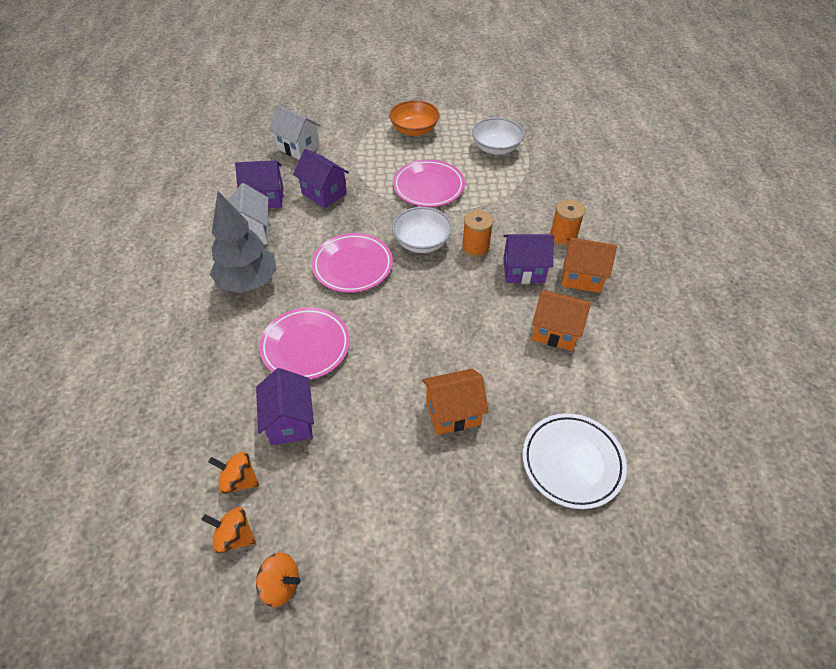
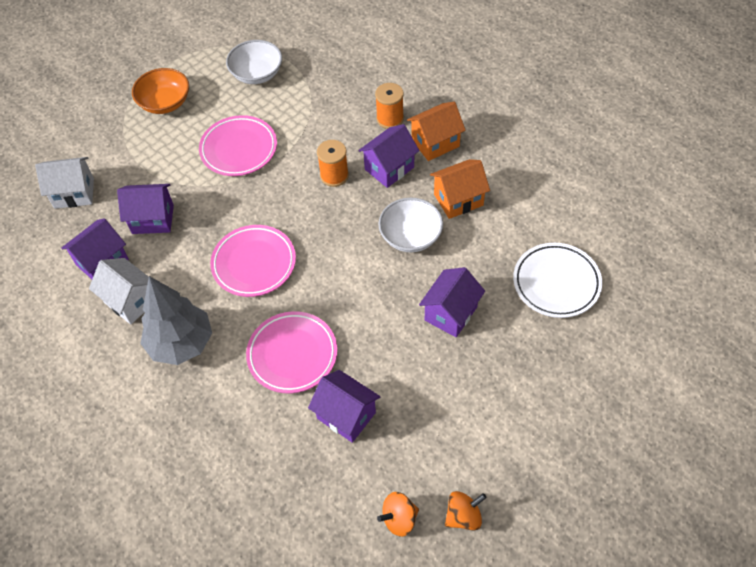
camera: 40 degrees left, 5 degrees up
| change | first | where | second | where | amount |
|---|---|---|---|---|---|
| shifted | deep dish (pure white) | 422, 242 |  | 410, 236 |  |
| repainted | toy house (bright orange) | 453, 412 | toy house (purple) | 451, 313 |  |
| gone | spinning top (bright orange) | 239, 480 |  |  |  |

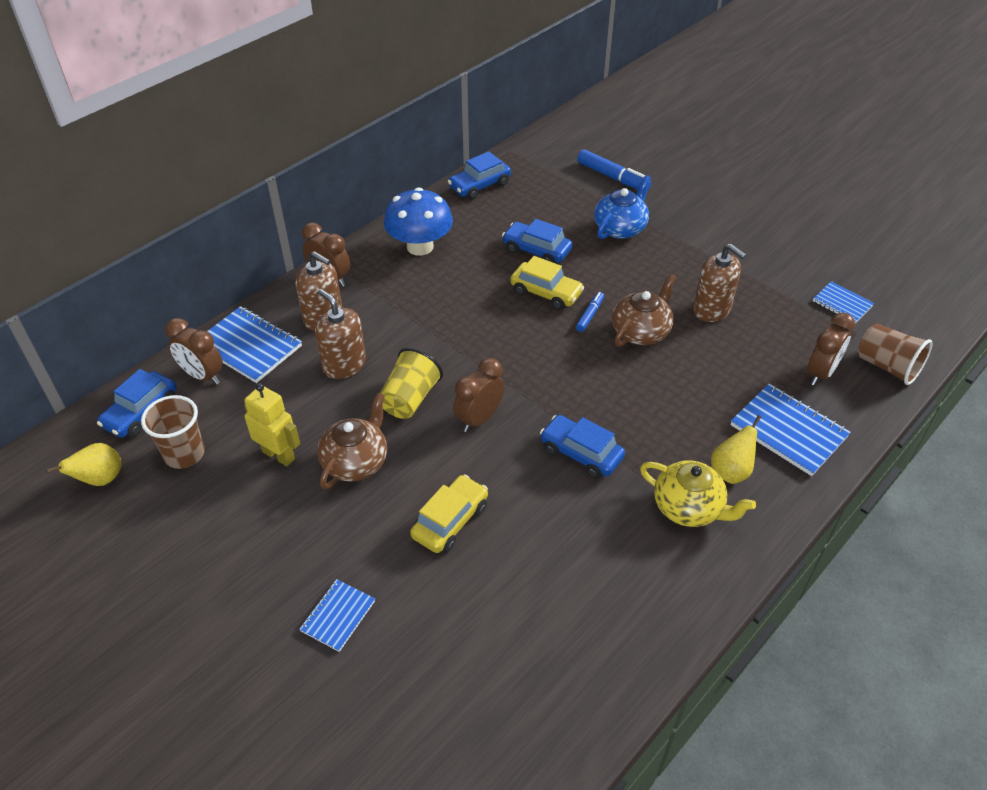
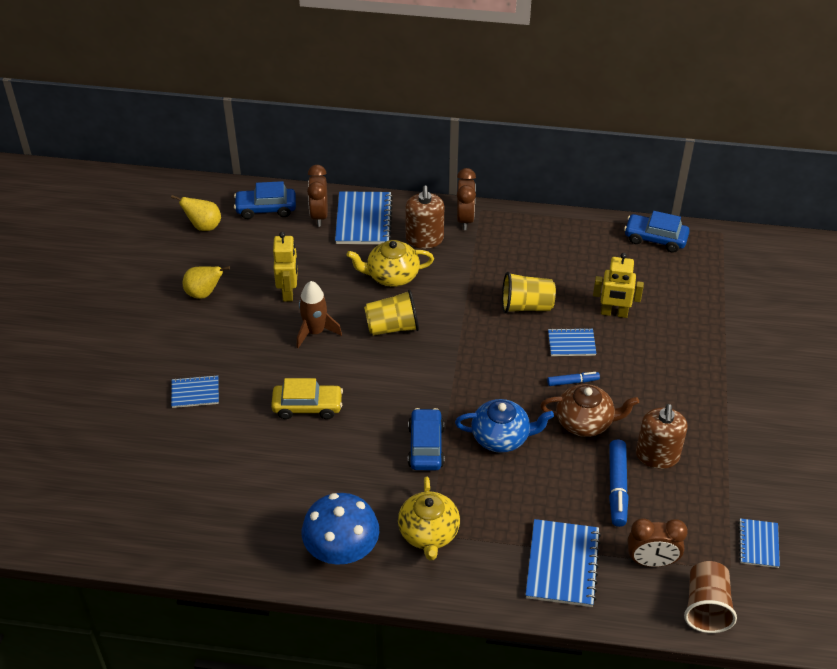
camera: 55 degrees right, 0 degrees up
| change | first | where | second | where | amount |
|---|---|---|---|---|---|
| shifted | marker (royal blue) | 613, 177 |  | 617, 487 |  |
| shifted | tea pot (royal blue) | 620, 228 |  | 501, 437 |  |
| shifted | fungus (royal blue) | 420, 247 |  | 342, 550 |  |
| swapped | car (royal blue) | 536, 250 | robot figure (yellow) | 614, 313 |  |
| swapped | car (yellow) | 546, 293 | notebook (royal blue) | 571, 343 |  |
| swapped | soap pump (brown) | 344, 365 | tea pot (yellow) | 391, 276 |  |
| gone | bedside clock (brown) | 479, 419 |  |  |  |
| swapped | tea pot (brown) | 356, 462 | rocket (brown) | 315, 332 |  |
| gone | tumbler (brown) | 184, 454 |  |  |  |
| shifted | pear (yellow) | 730, 471 |  | 204, 293 |  |
| new |  |  | tumbler (yellow) | 526, 306 |  |

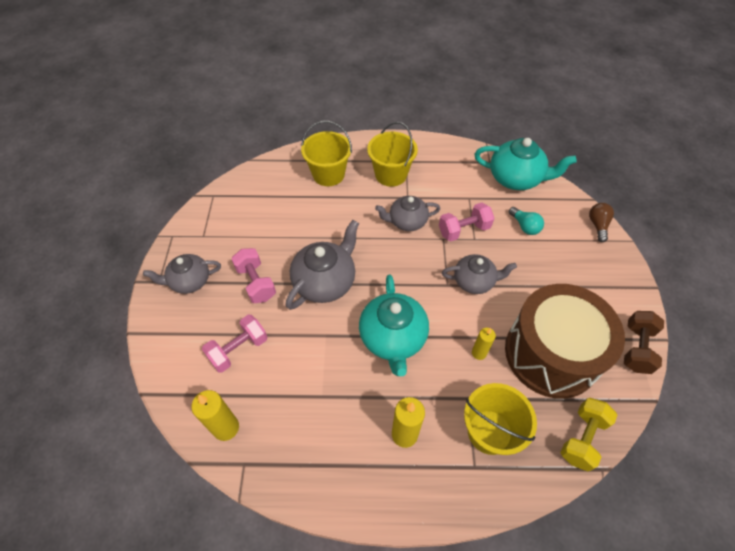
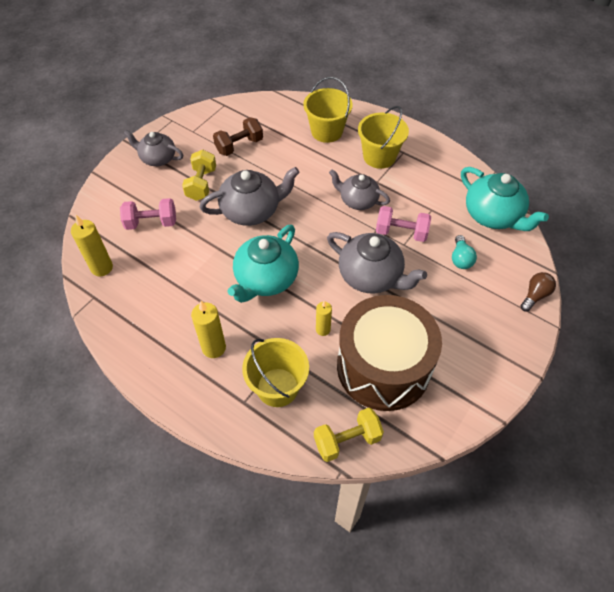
camera: 35 degrees right, 0 degrees up
| change | first | where | second | where | amount |
|---|---|---|---|---|---|
| repainted | free weight (pink) | 256, 283 | free weight (yellow) | 201, 184 |  |
| scaled | tea pot (ash-grey) | 474, 281 |  | 371, 276 | x1.51 |
| shifted | free weight (brown) | 636, 348 |  | 239, 146 |  |

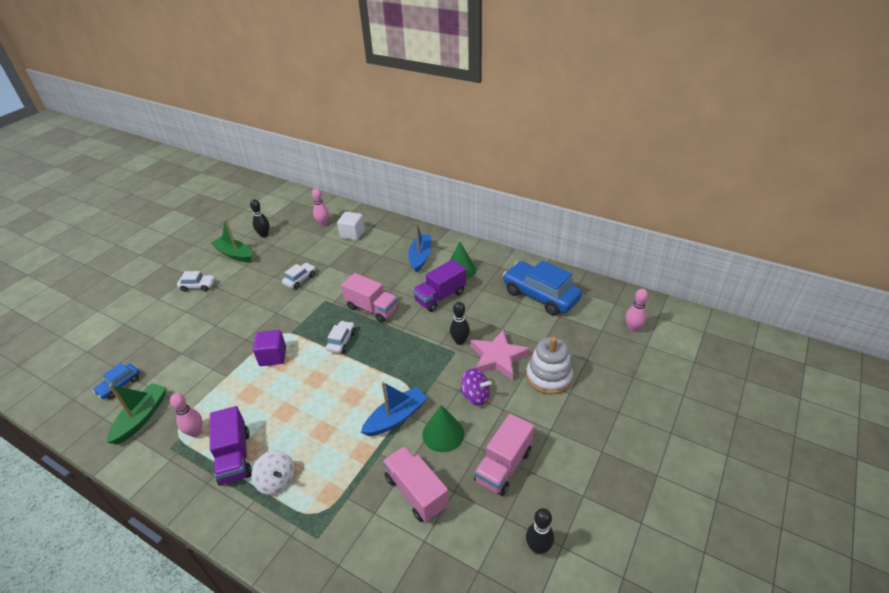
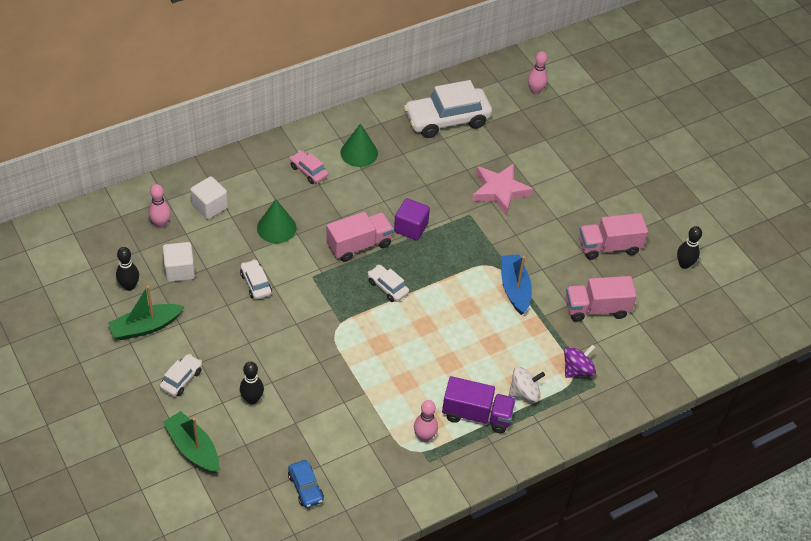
camera: 65 degrees left, 10 degrees up
| change | first | where | second | where | amount |
|---|---|---|---|---|---|
| swapped | sailboat (royal blue) | 420, 257 | car (pink) | 308, 171 |  |
| gone | lorry (purple) | 440, 297 |  |  |  |
| repainted | car (royal blue) | 540, 295 | car (pure white) | 447, 120 |  |
| shifted | bowling pin (jet-black) | 460, 341 |  | 252, 399 |  |
| shifted | solid cube (purple) | 273, 356 |  | 411, 228 |  |
| gone | ring stacker (pure white) | 548, 377 |  |  |  |
| shifted | spinning top (purple) | 475, 396 |  | 577, 370 |  |
| shifted | sailboat (green) | 141, 417 |  | 193, 448 |  |
| shifted | solid cone (green) | 443, 434 |  | 276, 228 |  |
| rotated | lorry (pink) | 503, 465 |  | 609, 247 | 105 degrees clockwise |
| new |  |  | solid cube (pure white) | 179, 270 |  |

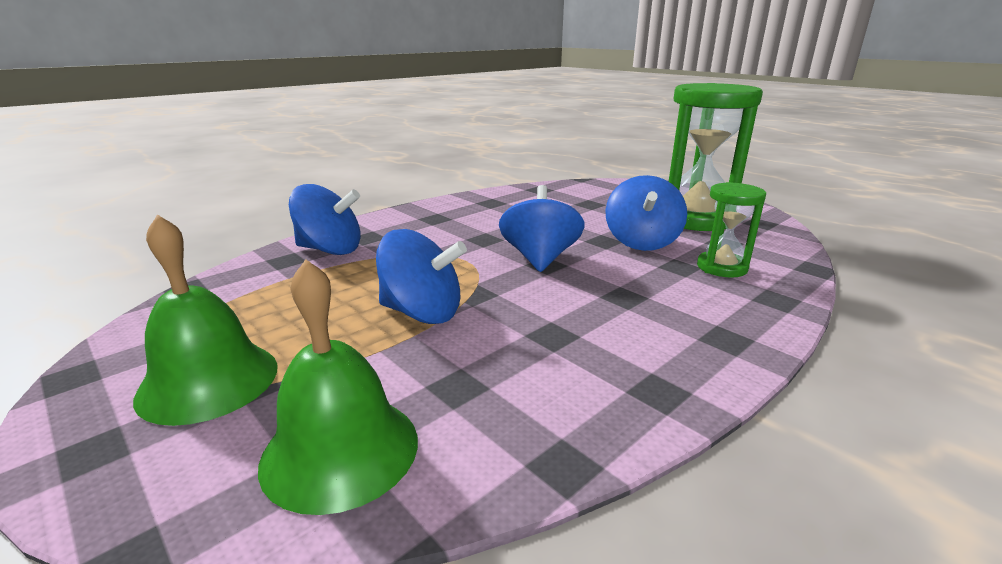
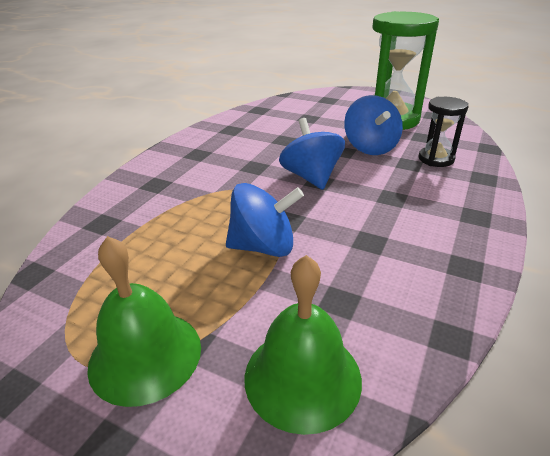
camera: 20 degrees left, 10 degrees up
| change | first | where | second | where | amount |
|---|---|---|---|---|---|
| repainted | hourglass (green) | 721, 267 | hourglass (jet-black) | 436, 159 |  |
| gone | spinning top (royal blue) | 330, 250 |  |  |  |

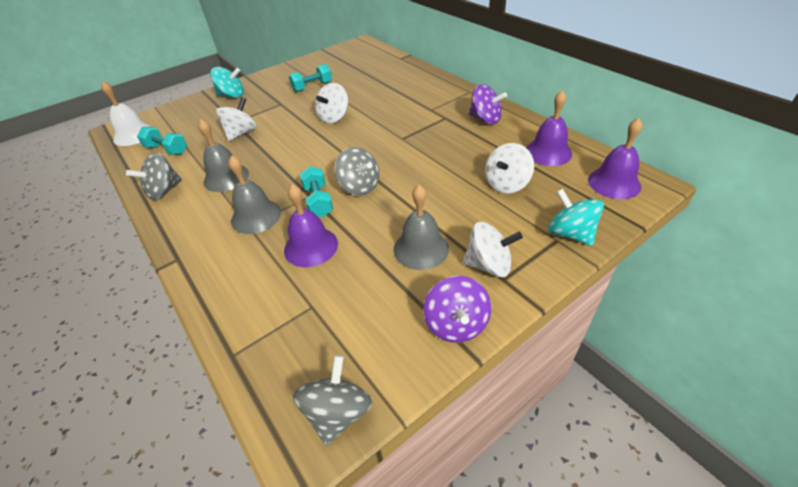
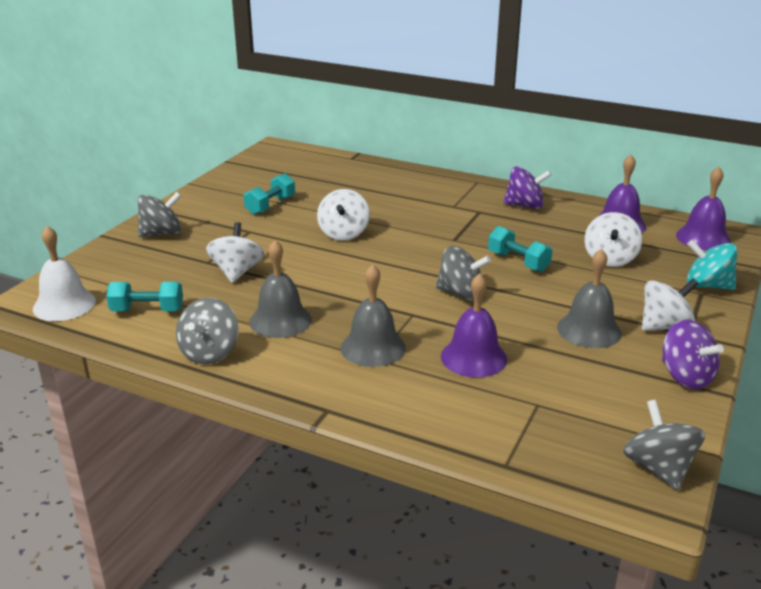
camera: 30 degrees left, 15 degrees down
| change | first | where | second | where | amount |
|---|---|---|---|---|---|
| repainted | spinning top (aqua) | 232, 96 | spinning top (ash-grey) | 161, 233 |  |
| shifted | free weight (aqua) | 318, 201 |  | 518, 262 |  |

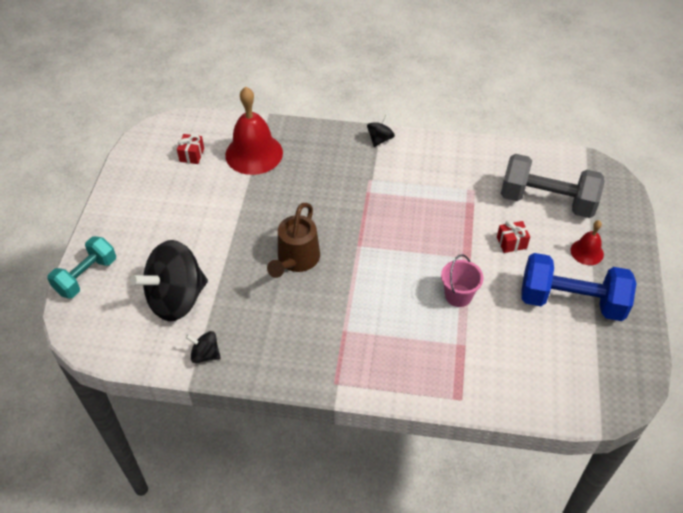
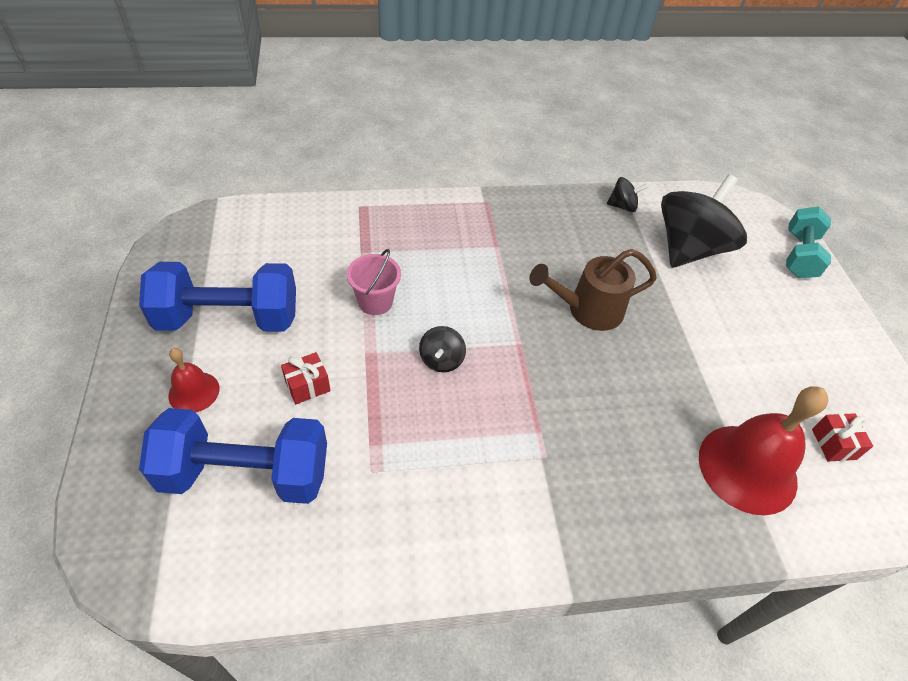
camera: 160 degrees right, 0 degrees up
| change | first | where | second | where | amount |
|---|---|---|---|---|---|
| shifted | spinning top (jet-black) | 380, 139 |  | 441, 360 |  |
| repainted | free weight (ash-grey) | 547, 201 | free weight (royal blue) | 246, 473 |  |
| rotated | sprinkling can (brown) | 296, 261 |  | 587, 310 | 105 degrees counterclockwise |

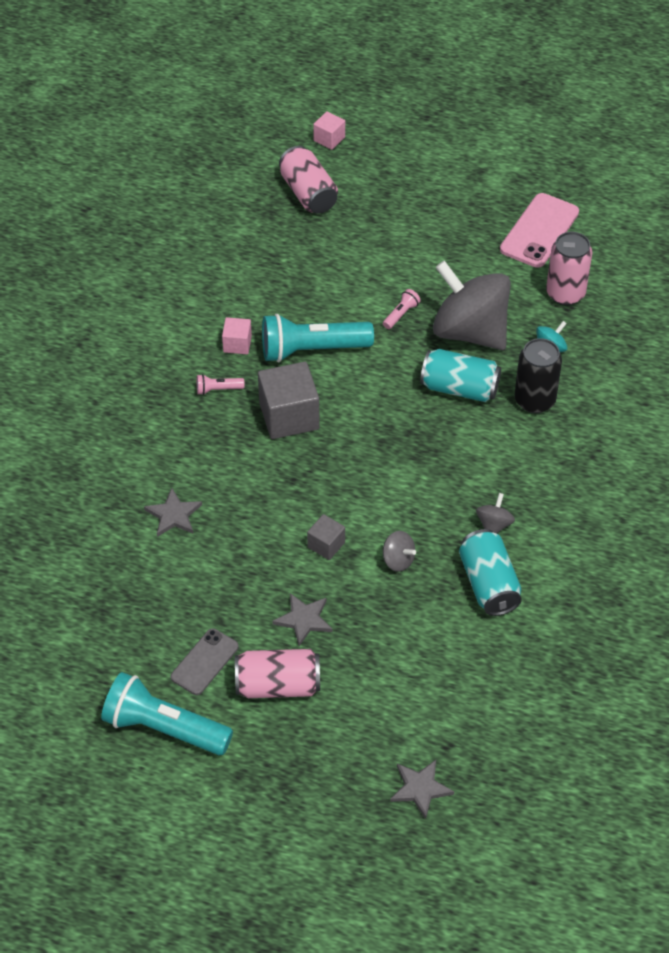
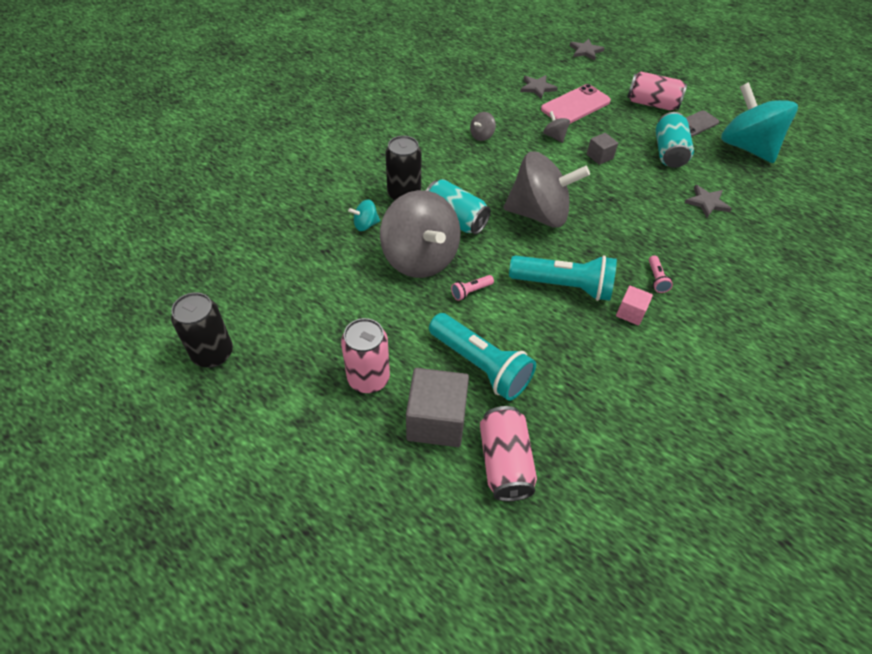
camera: 160 degrees left, 0 degrees up
| change | first | where | second | where | amount |
|---|---|---|---|---|---|
| gone | solid cube (pink) | 329, 139 |  |  |  |
| shifted | phone (pink) | 539, 231 |  | 575, 105 |  |
| shifted | can (pink) | 565, 293 |  | 368, 378 |  |
| shifted | solid cube (ash-grey) | 289, 416 |  | 436, 420 |  |
| rotated | flashlight (pink) | 218, 389 |  | 656, 279 | 75 degrees clockwise |
| shifted | can (aqua) | 488, 584 |  | 668, 152 |  |
| shifted | five-pointed star (ash-grey) | 303, 620 |  | 537, 88 |  |
| shifted | flashlight (aqua) | 164, 728 |  | 480, 365 |  |
| new |  |  | spinning top (aqua) | 746, 147 |  |
| new |  |  | spinning top (ash-grey) | 539, 214 |  |
| new |  |  | can (jet-black) | 213, 353 |  |

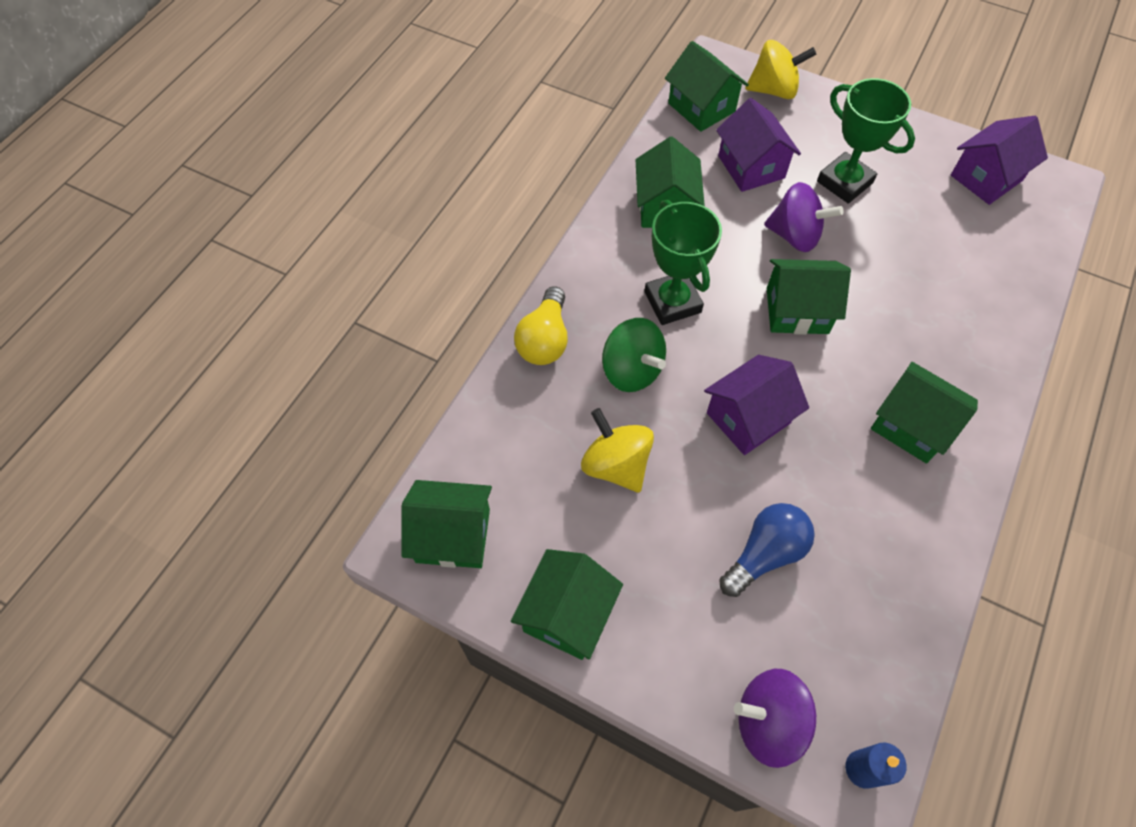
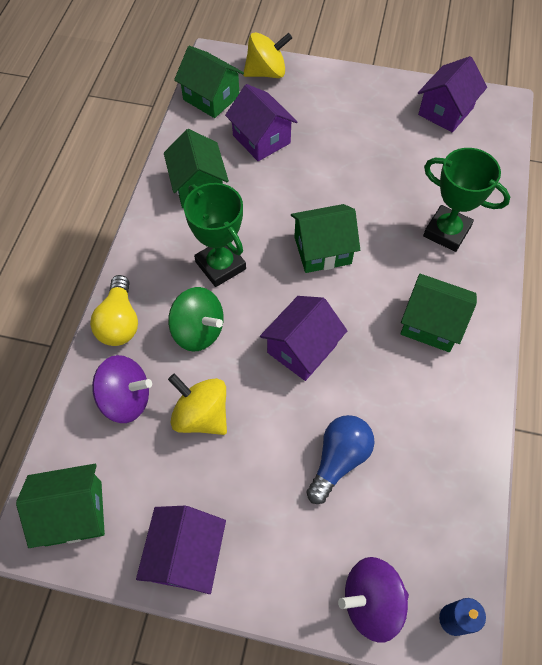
camera: 15 degrees left, 0 degrees up
| change | first | where | second | where | amount |
|---|---|---|---|---|---|
| shifted | prize cup (green) | 844, 182 |  | 446, 232 |  |
| shifted | spinning top (purple) | 795, 235 |  | 126, 399 |  |
| repainted | toy house (green) | 567, 614 | toy house (purple) | 186, 555 |  |

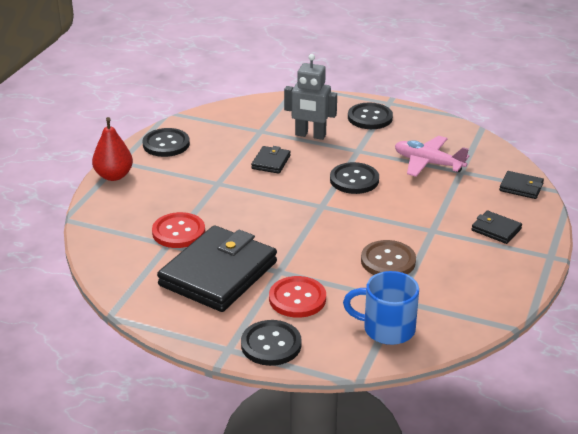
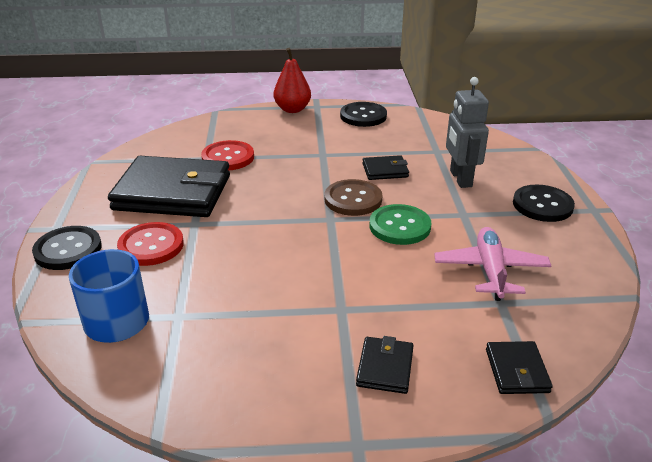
camera: 65 degrees right, 0 degrees up
| change | first | where | second | where | amount |
|---|---|---|---|---|---|
| repainted | sewing button (jet-black) | 354, 180 | sewing button (green) | 399, 226 |  |
| shifted | sewing button (brown) | 388, 261 |  | 353, 199 |  |

